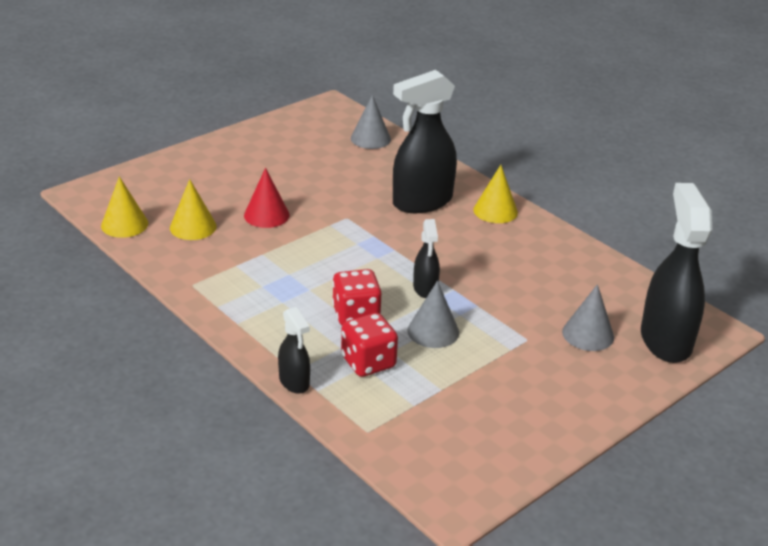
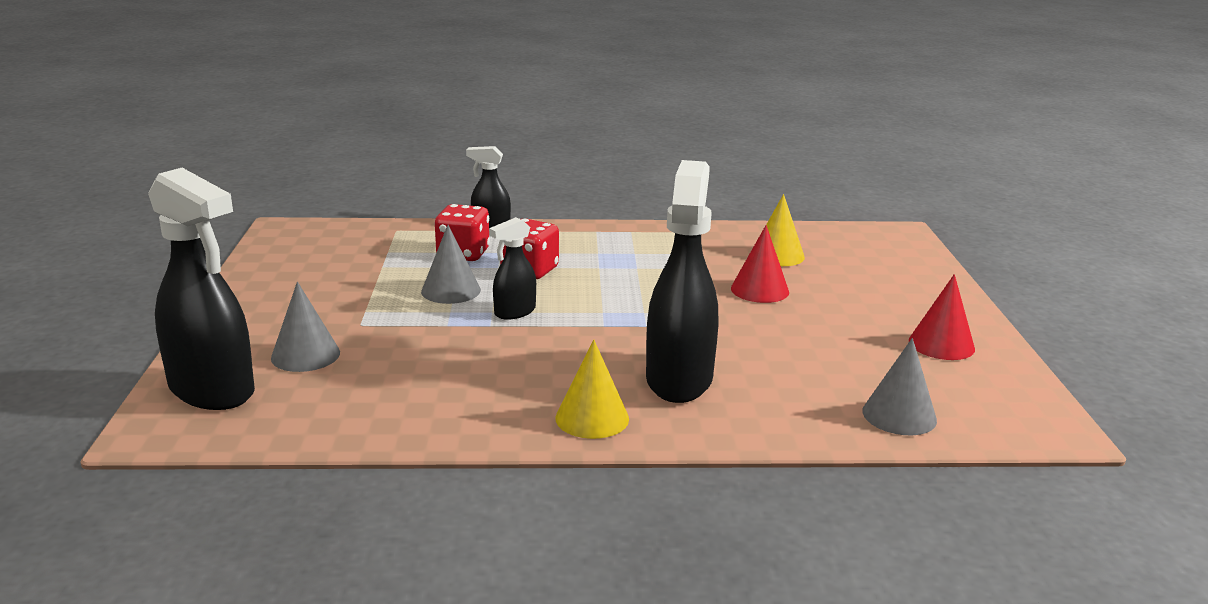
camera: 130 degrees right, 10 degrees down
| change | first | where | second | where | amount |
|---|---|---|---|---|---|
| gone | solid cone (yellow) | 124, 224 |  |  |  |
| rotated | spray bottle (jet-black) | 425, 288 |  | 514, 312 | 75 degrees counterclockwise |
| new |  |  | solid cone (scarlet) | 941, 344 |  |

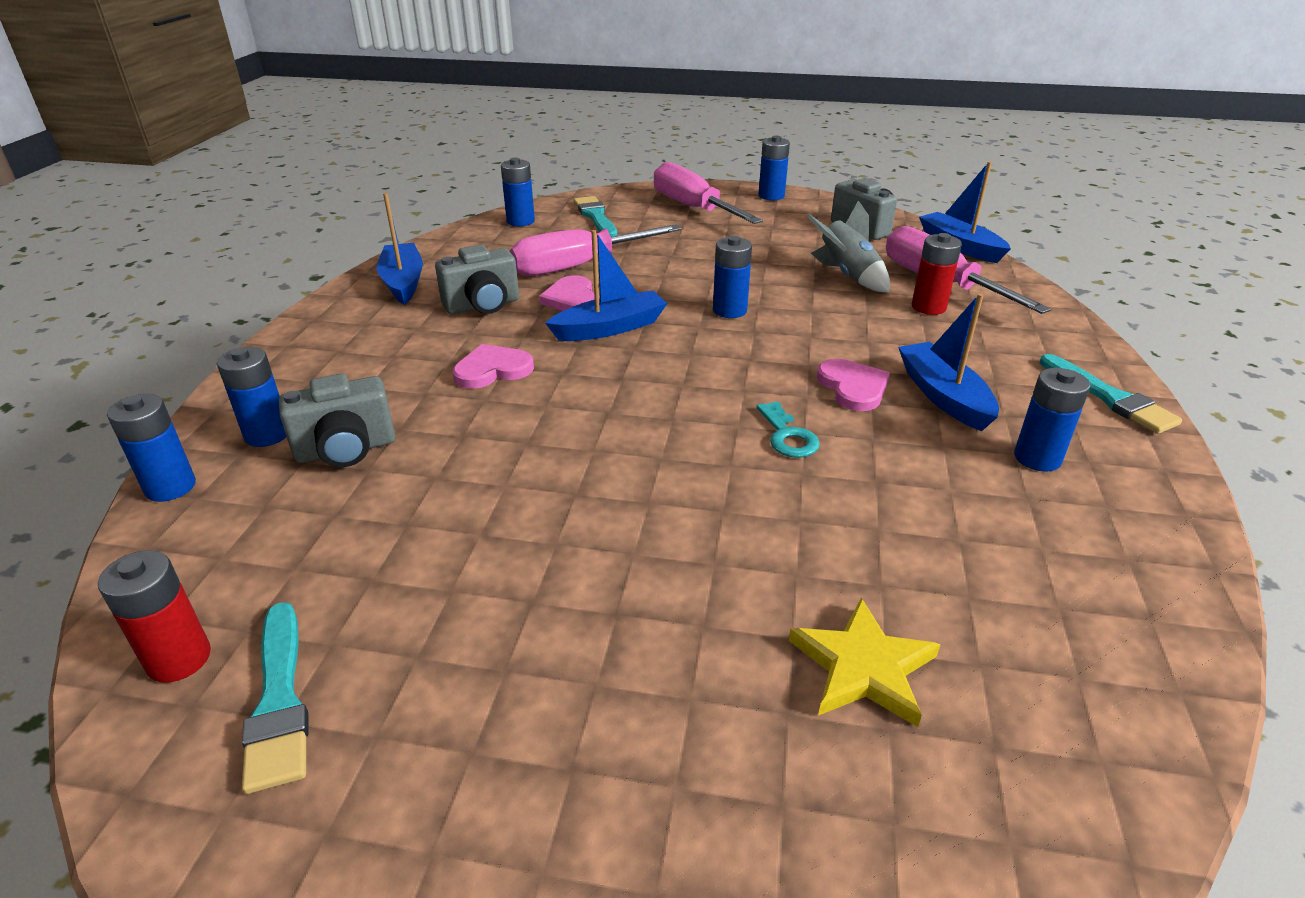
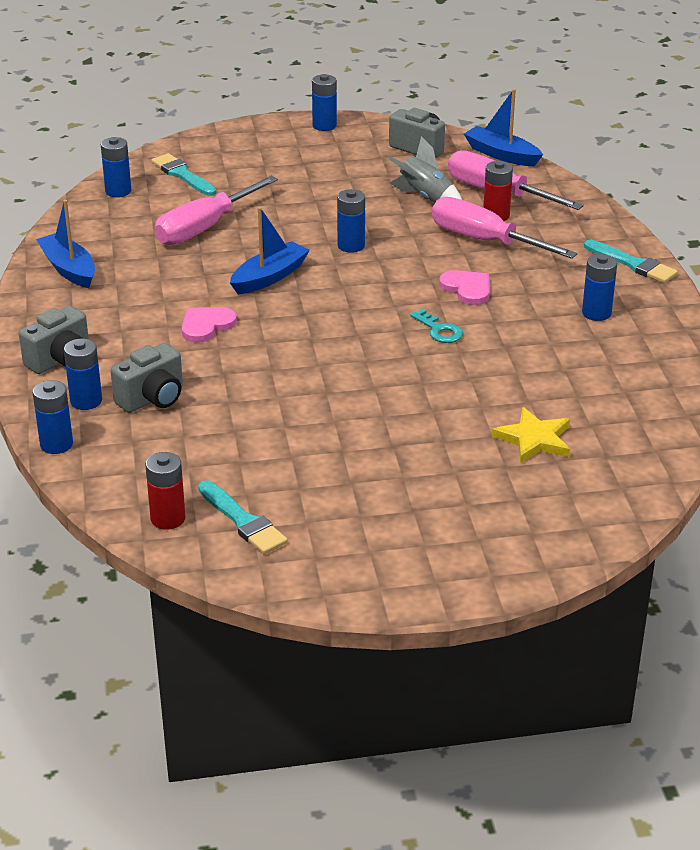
camera: 20 degrees left, 0 degrees up
| change | first | where | second | where | amount |
|---|---|---|---|---|---|
| shifted | hand screwdriver (pink) | 693, 208 |  | 485, 241 |  |
| shifted | photo camera (ash-grey) | 483, 306 |  | 61, 360 |  |
| gone | heart shape (pink) | 572, 299 |  |  |  |
| gone | sailboat (royal blue) | 943, 396 |  |  |  |

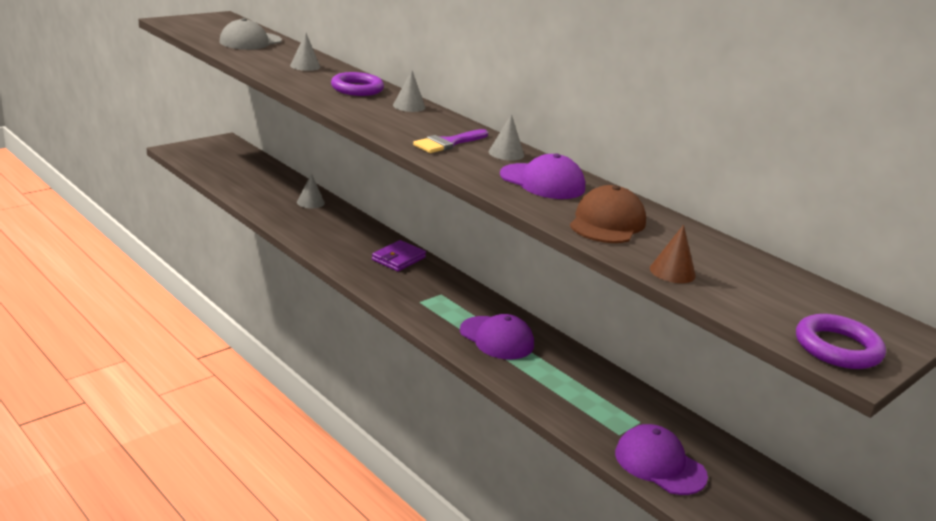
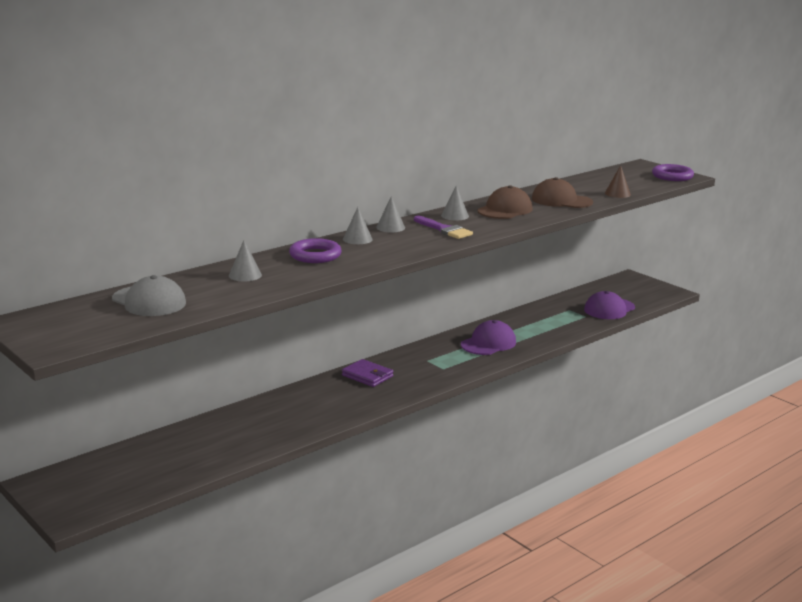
camera: 85 degrees left, 5 degrees down
| change | first | where | second | where | amount |
|---|---|---|---|---|---|
| repainted | peaked cap (purple) | 542, 182 | peaked cap (brown) | 505, 210 |  |
| shifted | solid cone (ash-grey) | 310, 202 |  | 390, 227 |  |

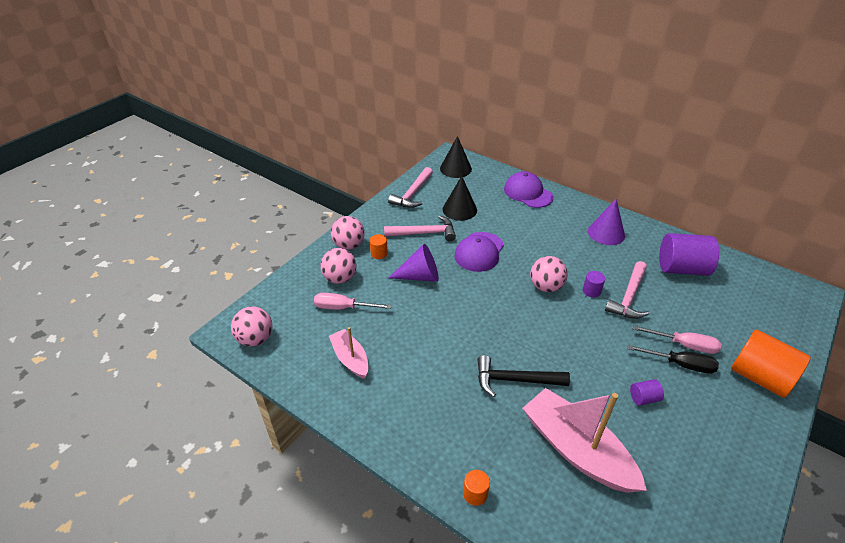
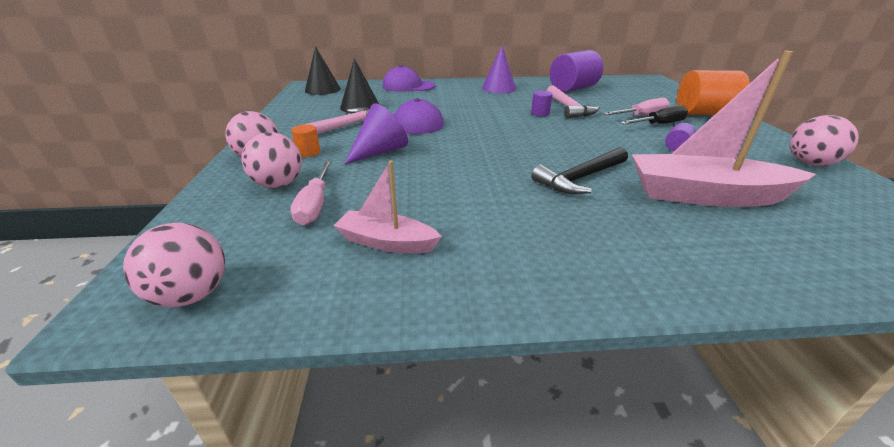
camera: 40 degrees left, 10 degrees down
| change | first | where | second | where | amount |
|---|---|---|---|---|---|
| gone | carpenter's hammer (pink) | 412, 194 |  |  |  |
| shifted | ball (pink) | 546, 286 |  | 810, 163 |  |
| rotated | hand screwdriver (pink) | 343, 308 |  | 315, 204 | 60 degrees counterclockwise |
| gone | cylinder shape (bright orange) | 475, 493 |  |  |  |

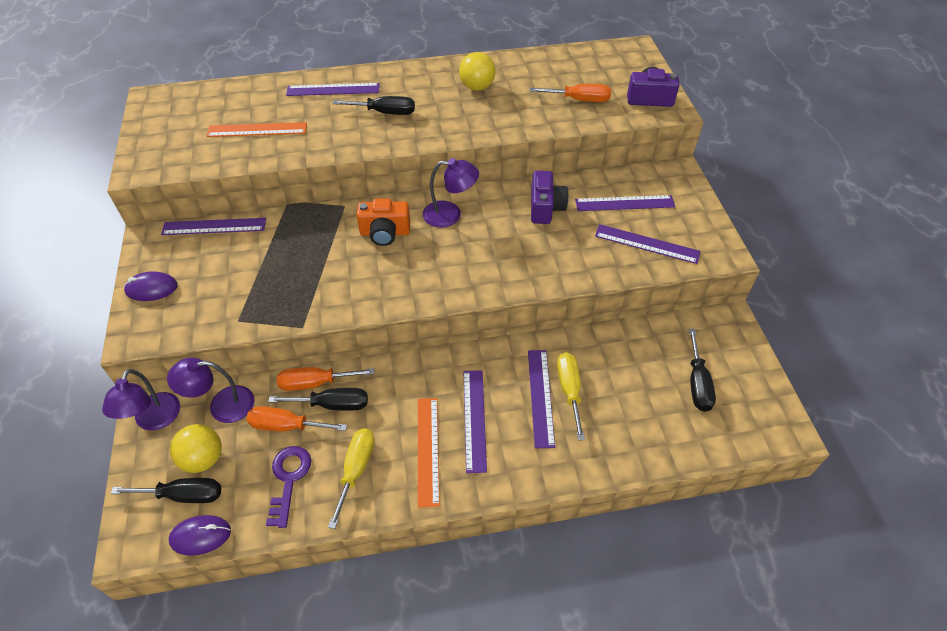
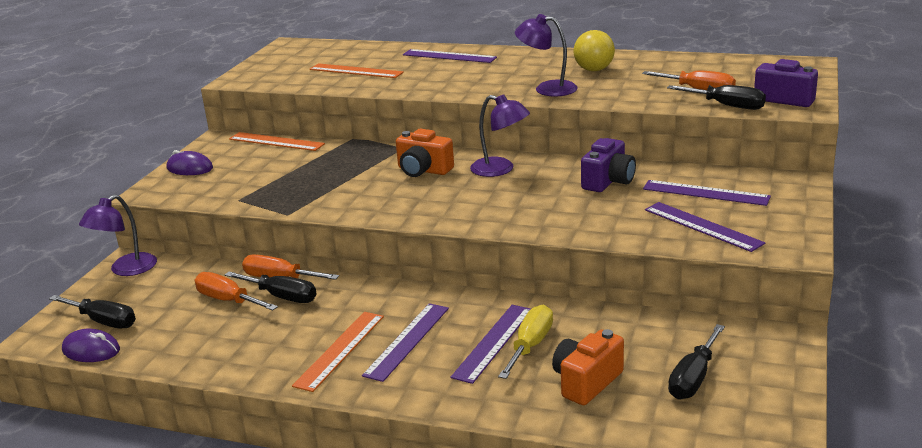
camera: 30 degrees right, 25 degrees down
| change | first | where | second | where | amount |
|---|---|---|---|---|---|
| shifted | hand screwdriver (jet-black) | 385, 112 |  | 727, 106 |  |
| repainted | straightedge (purple) | 214, 227 | straightedge (bright orange) | 276, 142 |  |
| shifted | reading lamp (purple) | 222, 405 |  | 547, 89 |  |
| gone | ball (yellow) | 203, 458 |  |  |  |
| gone | hand screwdriver (yellow) | 356, 470 |  |  |  |
| gone | latchkey (purple) | 289, 479 |  |  |  |
| new |  |  | photo camera (bright orange) | 586, 382 |  |

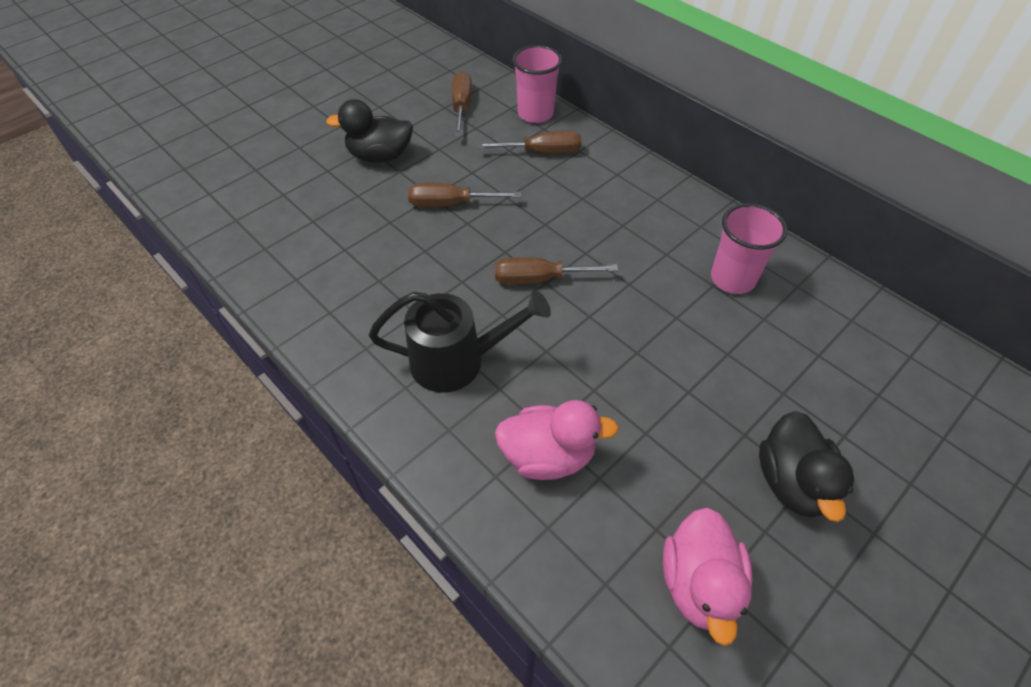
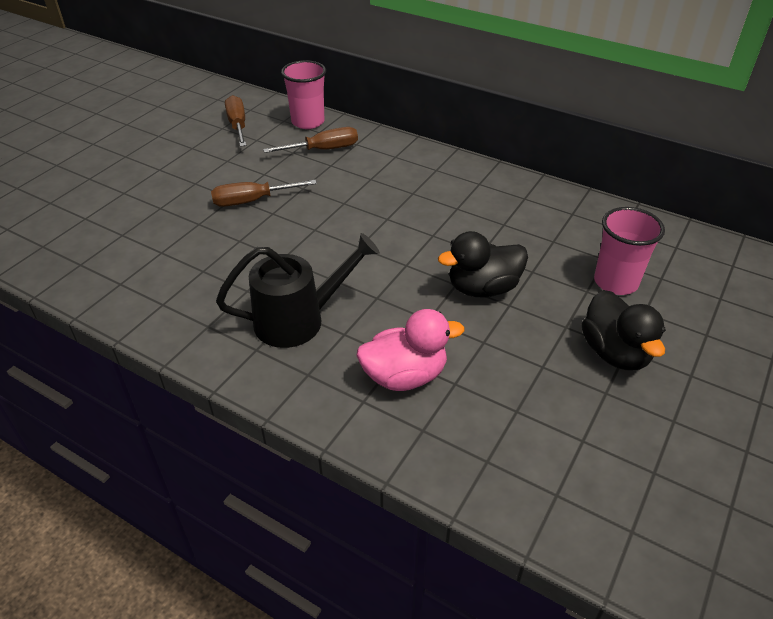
camera: 15 degrees left, 10 degrees down
| change | first | where | second | where | amount |
|---|---|---|---|---|---|
| shifted | rubber duck (jet-black) | 380, 156 |  | 483, 288 |  |
| shifted | tumbler (pink) | 732, 279 |  | 615, 282 |  |
| gone | hand screwdriver (brown) | 540, 279 |  |  |  |
| gone | rubber duck (pink) | 699, 584 |  |  |  |

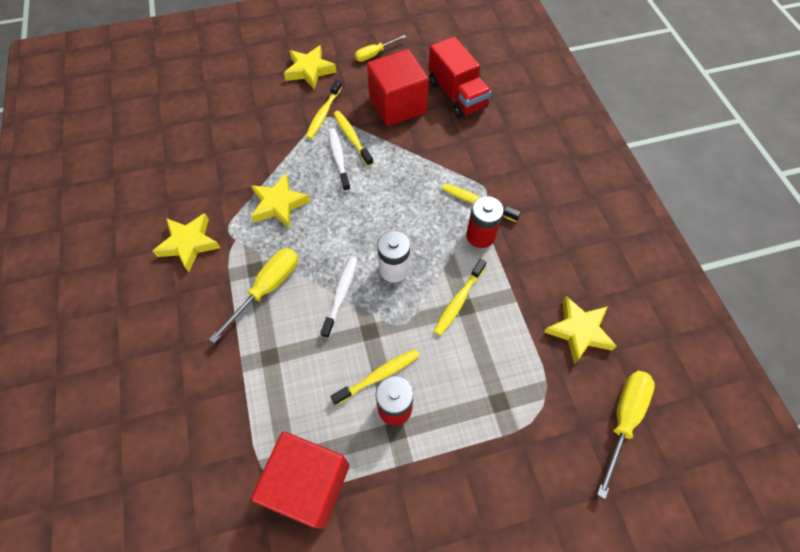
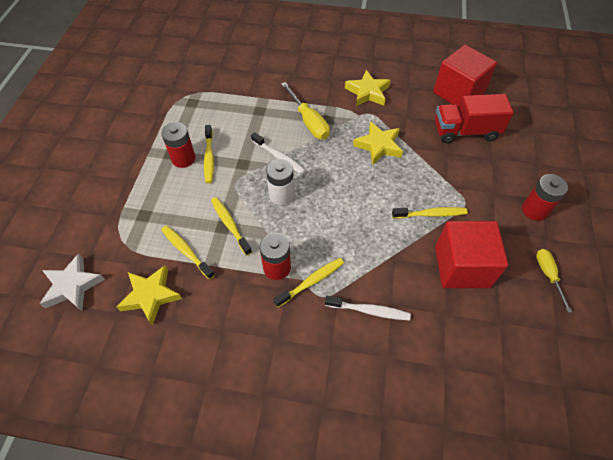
camera: 115 degrees right, 5 degrees down
| change | first | where | second | where | amount |
|---|---|---|---|---|---|
| shifted | lorry (scarlet) | 456, 94 |  | 465, 131 |  |
| swapped | five-pointed star (yellow) | 309, 70 | battery (scarlet) | 534, 210 |  |
| shifted | dental brush (yellow) | 323, 114 |  | 186, 251 |  |
| shifted | dental brush (pure white) | 339, 159 |  | 369, 310 |  |
| swapped | hand screwdriver (yellow) | 623, 419 | five-pointed star (pure white) | 72, 286 |  |
| shifted | solid cube (scarlet) | 308, 484 |  | 458, 93 |  |

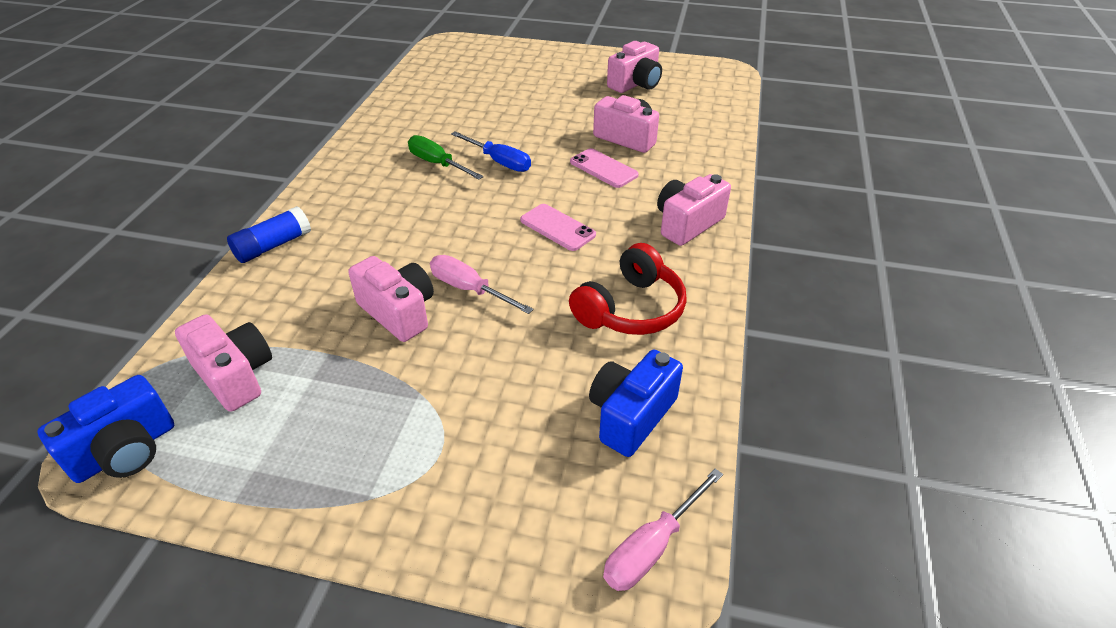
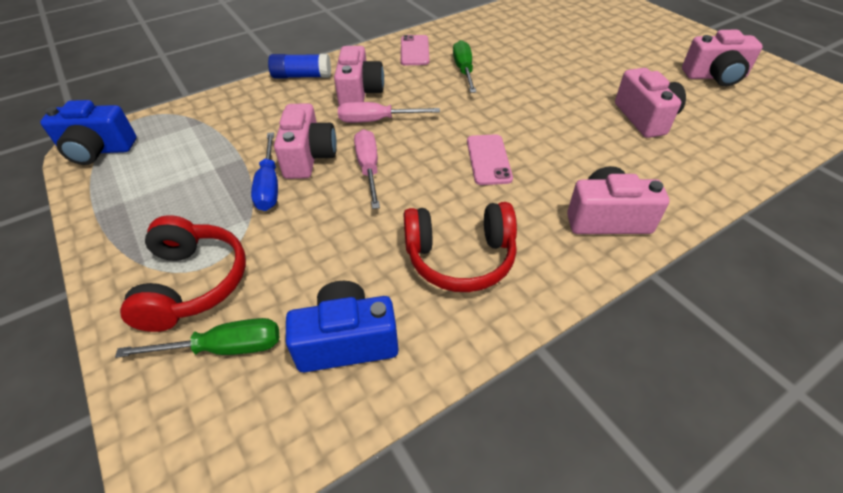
camera: 45 degrees right, 5 degrees up
| change | first | where | second | where | amount |
|---|---|---|---|---|---|
| shifted | hand screwdriver (royal blue) | 499, 161 |  | 269, 185 |  |
| shifted | phone (pink) | 603, 168 |  | 414, 51 |  |
| shifted | photo camera (pink) | 235, 375 |  | 359, 93 |  |
| shifted | hand screwdriver (pink) | 652, 547 |  | 376, 121 |  |
| new |  |  | headset (scarlet) | 193, 283 |  |
| new |  |  | hand screwdriver (green) | 224, 348 |  |

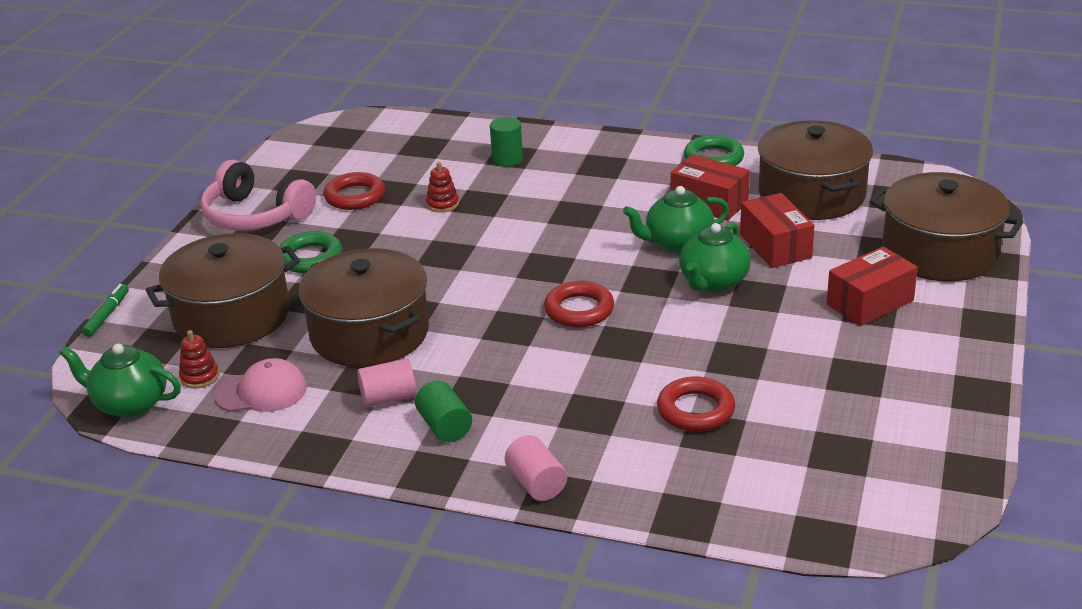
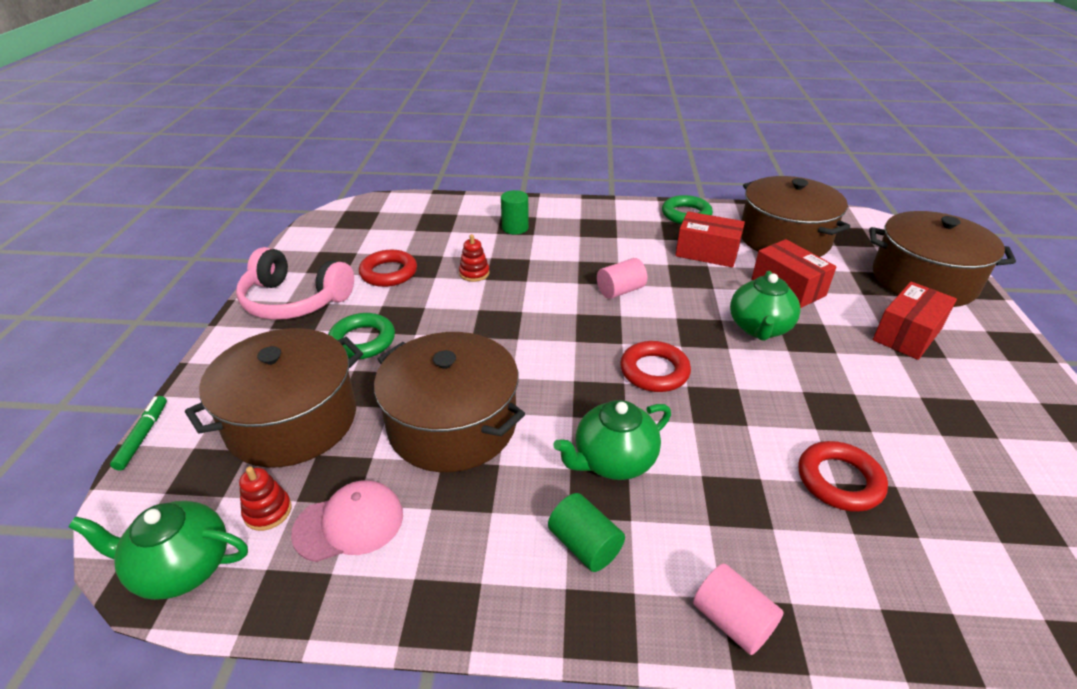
camera: 15 degrees left, 5 degrees up
| change | first | where | second | where | amount |
|---|---|---|---|---|---|
| shifted | tea pot (green) | 677, 243 |  | 613, 461 |  |
| shifted | cylinder shape (pink) | 388, 398 |  | 620, 291 |  |

